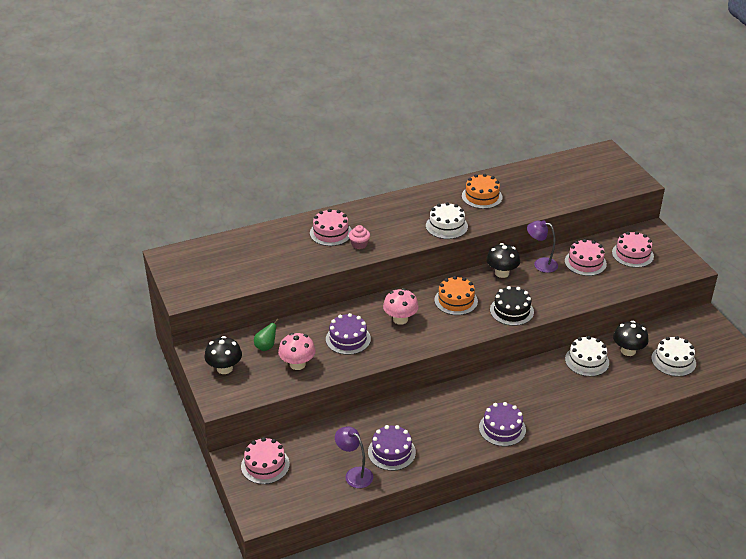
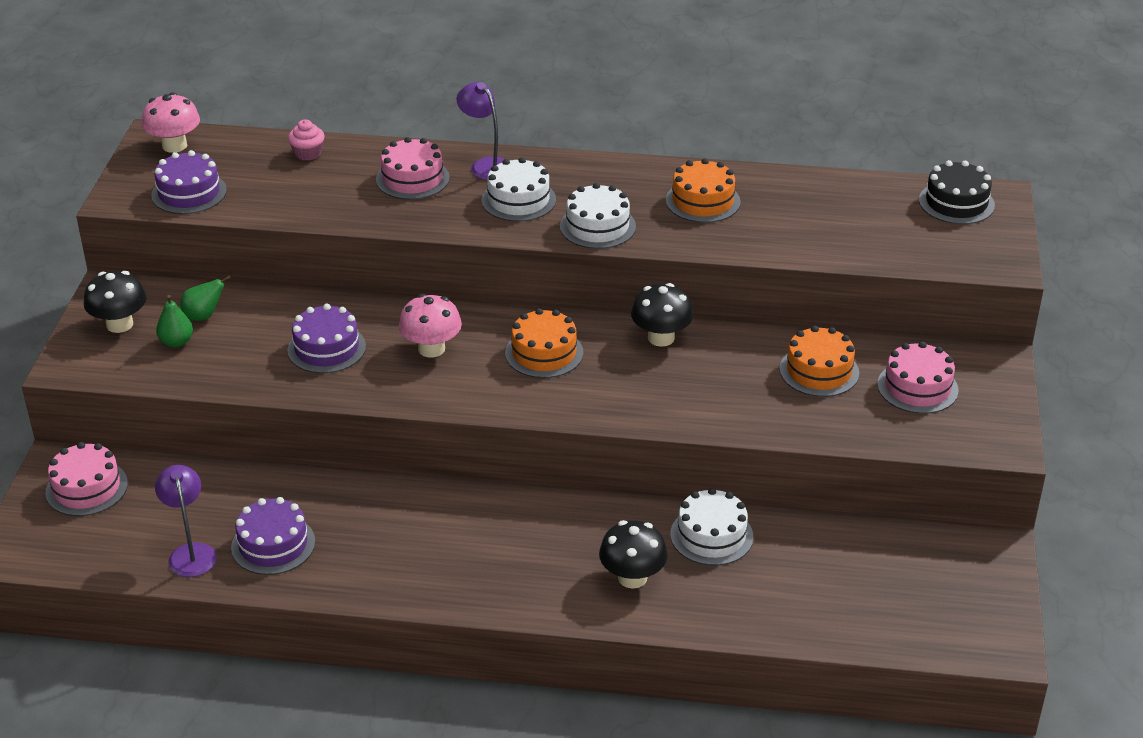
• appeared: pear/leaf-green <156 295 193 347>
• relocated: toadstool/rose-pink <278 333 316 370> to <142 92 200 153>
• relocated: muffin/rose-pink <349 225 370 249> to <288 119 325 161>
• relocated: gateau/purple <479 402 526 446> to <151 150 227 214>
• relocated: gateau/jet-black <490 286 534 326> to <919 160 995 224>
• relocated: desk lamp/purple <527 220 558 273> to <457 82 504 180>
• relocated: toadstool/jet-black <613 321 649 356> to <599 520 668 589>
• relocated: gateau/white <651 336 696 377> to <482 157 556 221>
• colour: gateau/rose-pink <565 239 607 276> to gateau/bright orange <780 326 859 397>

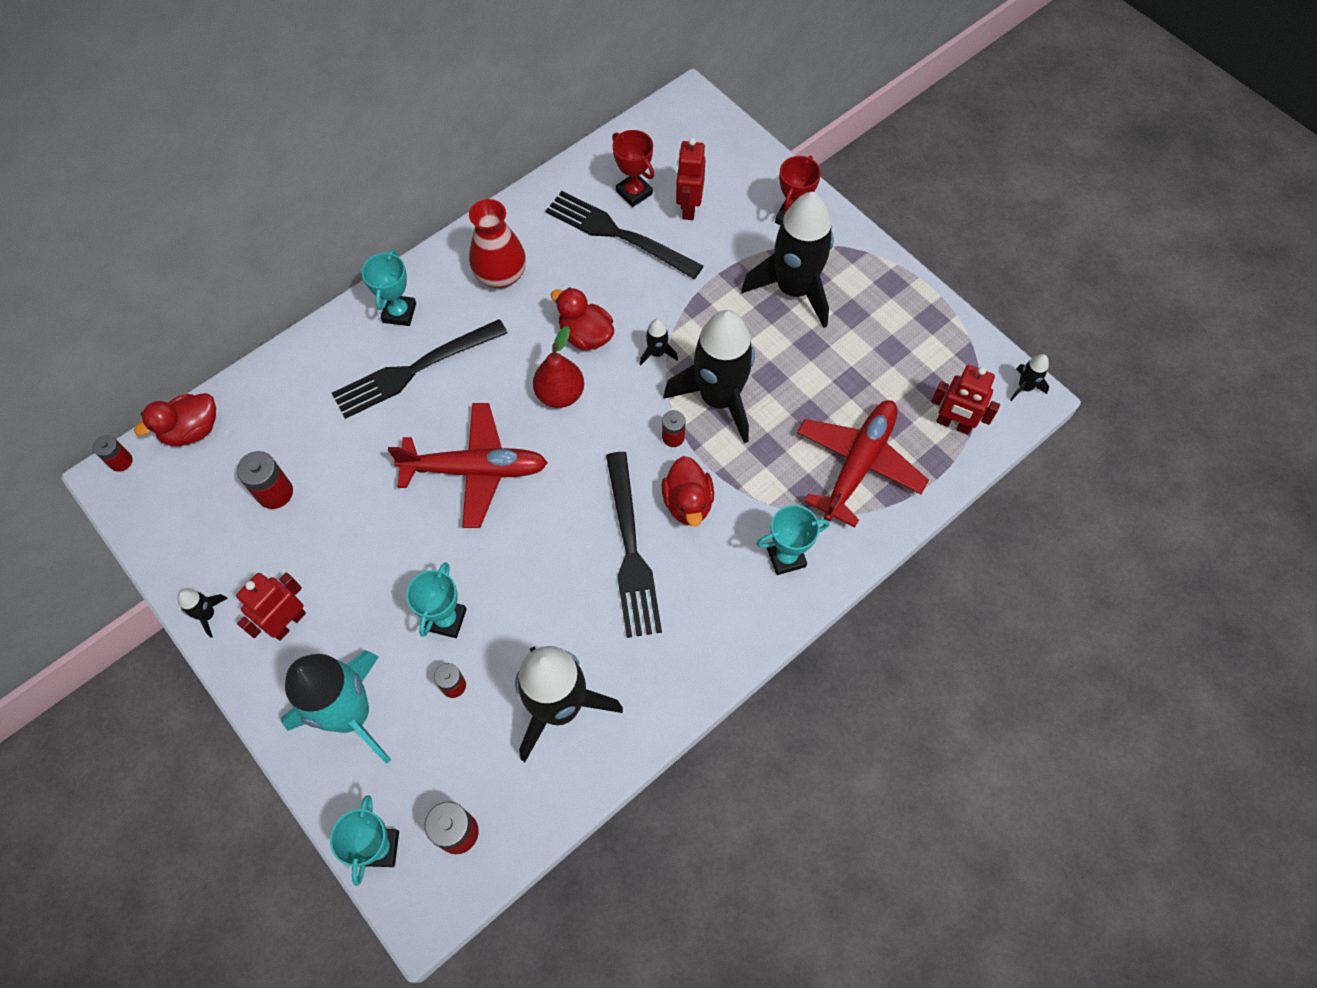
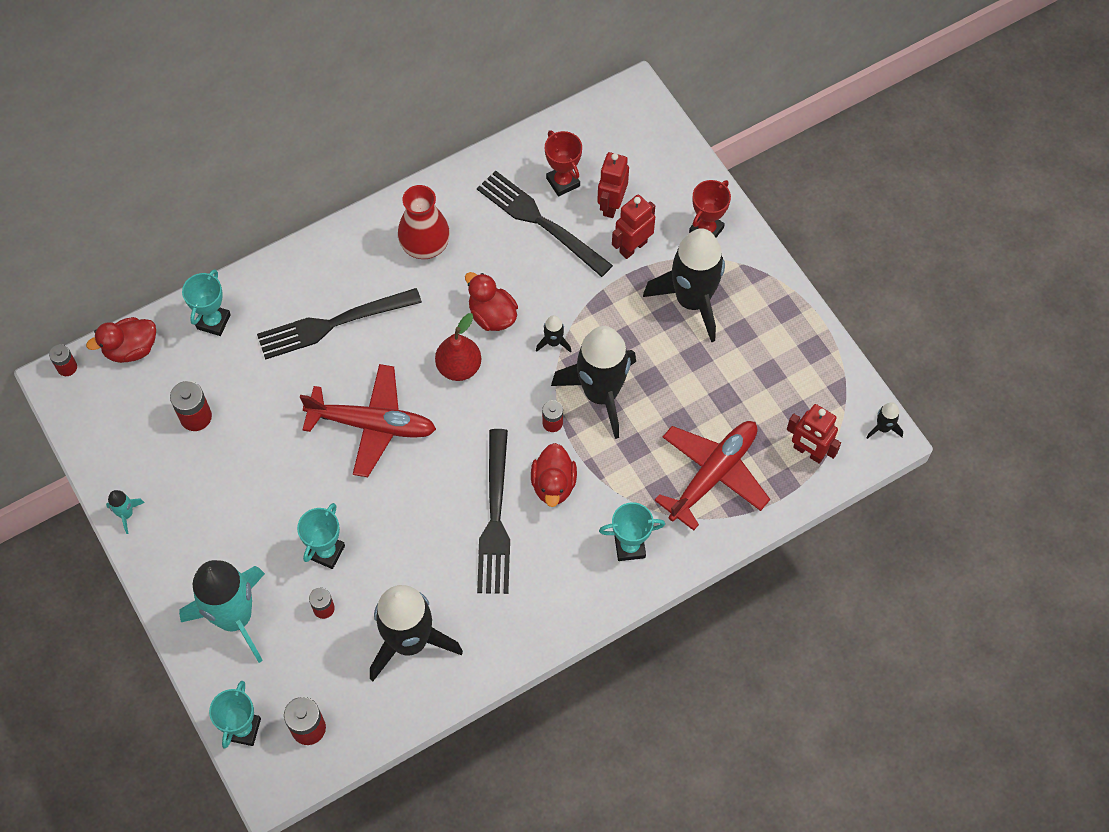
• relocated: robot figure/scarlet <236 573 306 641> to <612 195 655 259>
• relocated: award cup/teal <362 250 416 326> to <182 269 231 336>
• colour: toy rocket/jet-black <178 589 228 638> to toy rocket/teal <106 490 145 534>

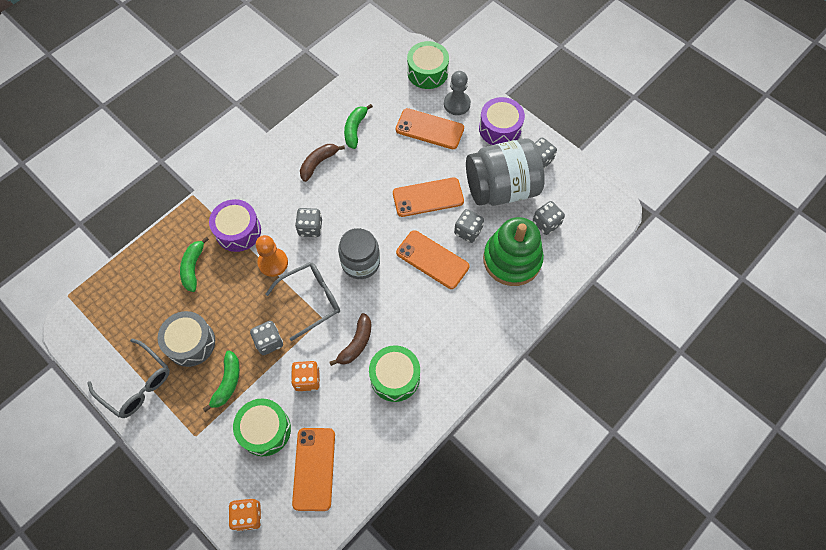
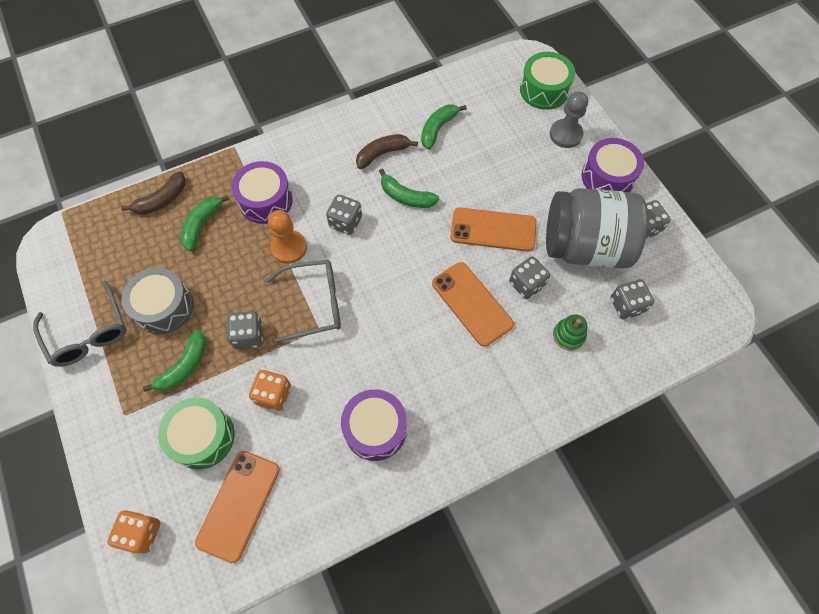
• missing: jam jar/grey <338 228 380 279>
• missing: phone/bright orange <396 108 464 149>
• appeared: banana/leaf-green <379 169 439 208>
• relocated: banana/russet <330 313 371 366> to <121 171 186 215>
• colour: snare drum/leaf-green <369 345 420 402> to snare drum/purple <341 389 407 461>
• size: stacking rings/leaf-green <483 217 544 286> = <553 314 587 351> x0.43

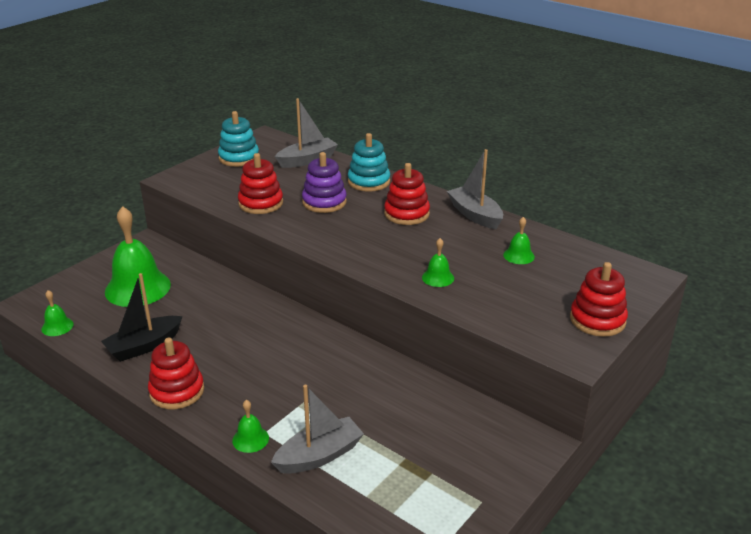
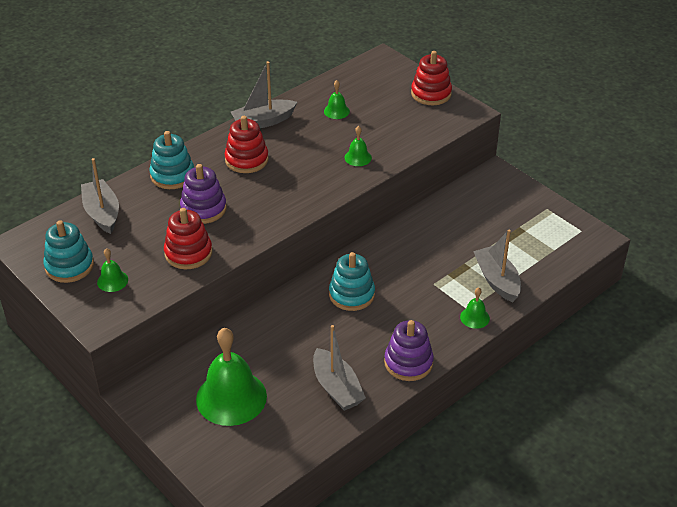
• appeared: stacking rings/teal <329 252 375 311>
• relocated: hand bell/leaf-green <41 290 74 336> to <97 248 128 292>
• colour: toy boat/jet-black <101 273 183 362> to toy boat/grey <313 325 366 411>
• colour: stacking rings/scarlet <148 338 204 409> to stacking rings/purple <384 320 434 381>

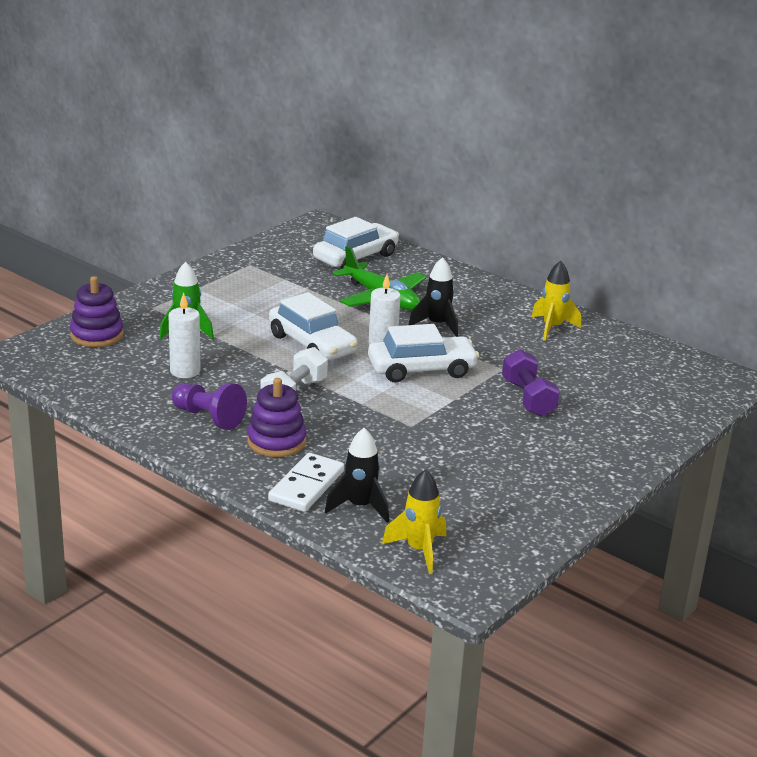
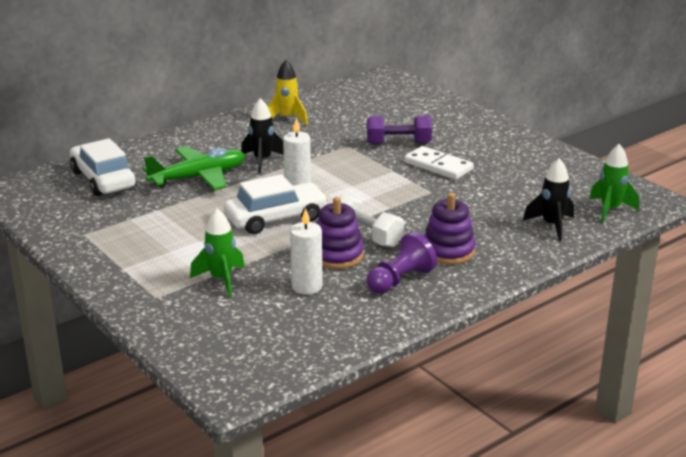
• missing: car/white <368 324 479 383>
• relocated: stacking rings/purple <70 276 124 347> to <316 197 364 269>
• relocated: domino tile/white <268 453 344 512> to <404 146 474 180>
• colour: toy rocket/yellow <382 469 446 574> to toy rocket/leaf-green <589 144 639 223>

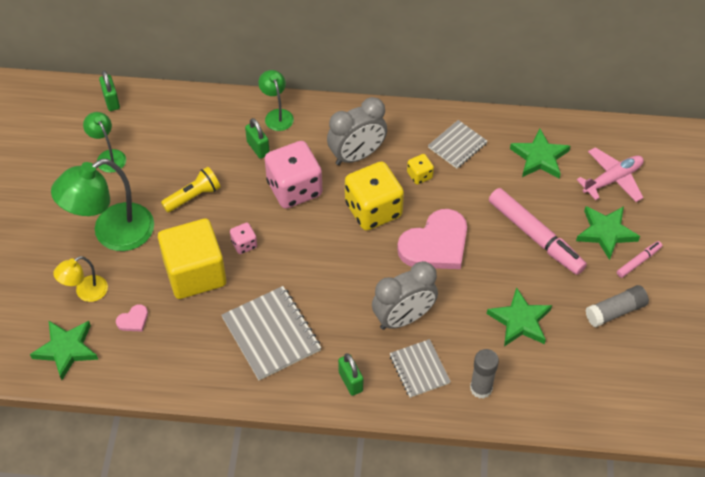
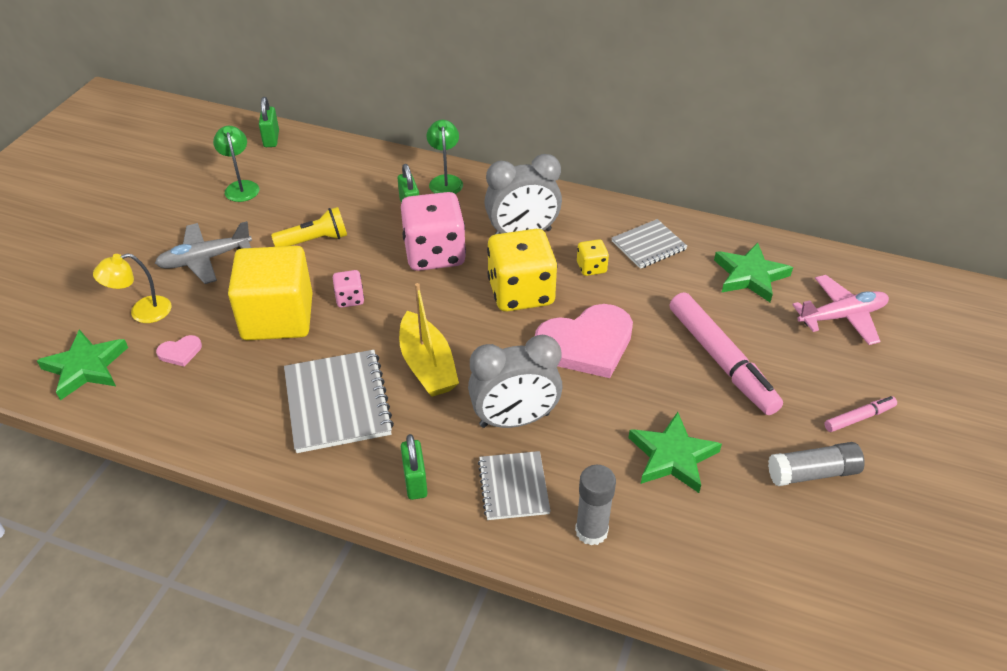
• missing: five-pointed star/leaf-green <576 206 640 260>
• appeared: toy boat/yellow <399 283 459 397>
• exchanged: desk lamp/leaf-green <51 159 154 251> to toy plane/grey <155 221 252 284>

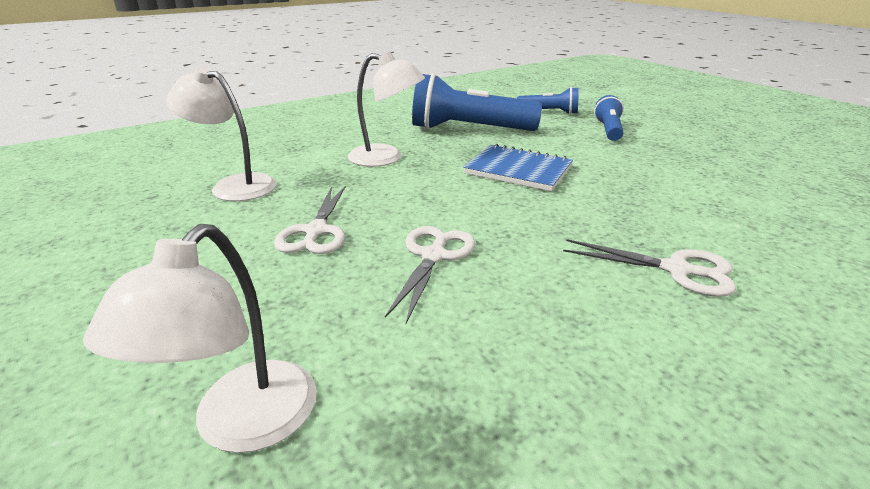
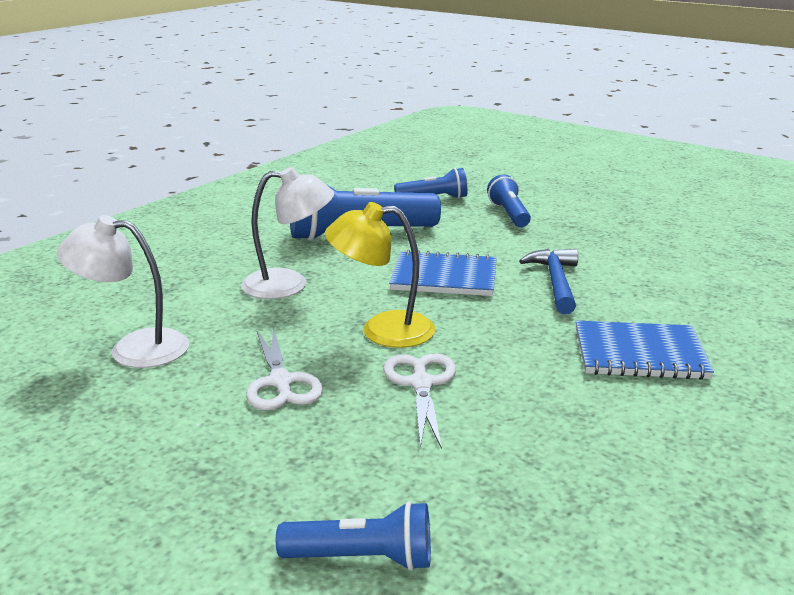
• appeared: desk lamp/yellow <325 202 435 348>
• appeared: claw hammer/blue <519 249 578 314>
• exchanged: desk lamp/white <83 224 316 453> to pocket torch/blue <276 501 431 571>
• exchanged: pair of scissors/white <563 239 736 297> to notepad/blue <576 321 714 380>

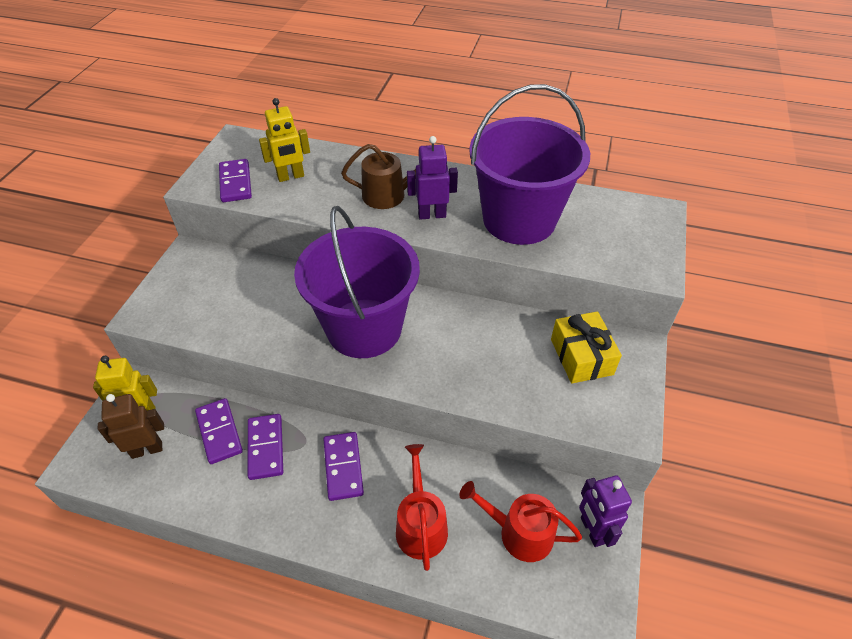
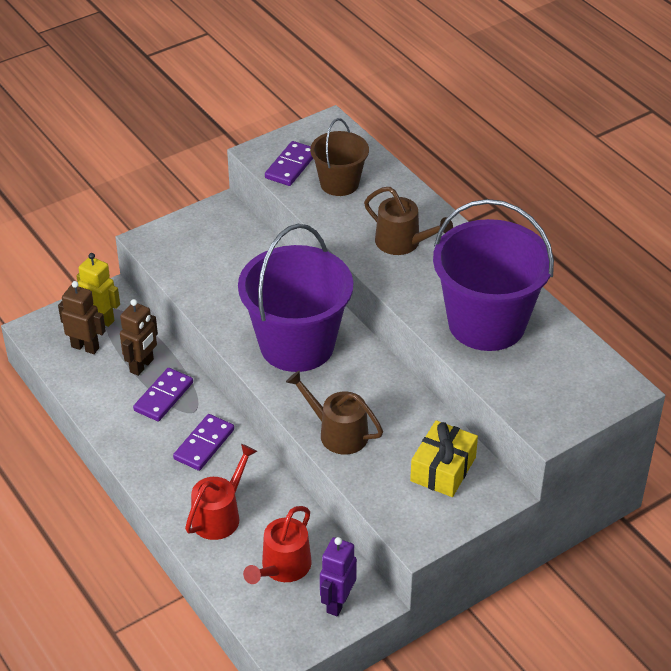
• missing: robot figure/purple <407 136 458 220>
• appeared: watering can/russet <286 370 383 454>
• exchanged: domino tile/purple <195 398 243 464> to robot figure/russet <120 299 158 376>
• exchanged: robot figure/yellow <259 98 310 182> to pail/russet <310 118 369 196>
• spun: watering can/scarlet <459 481 582 562> = <243 506 312 584> 120 degrees counterclockwise

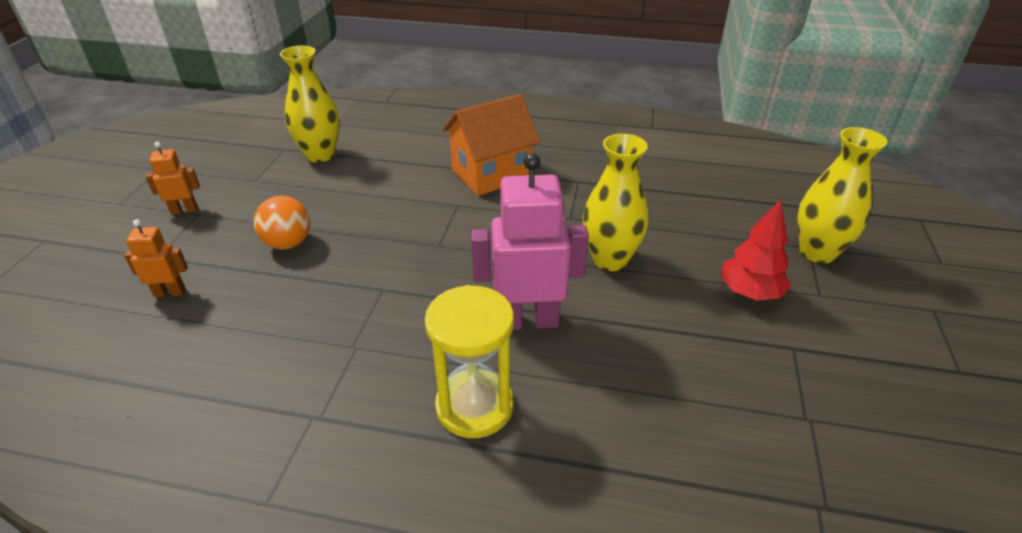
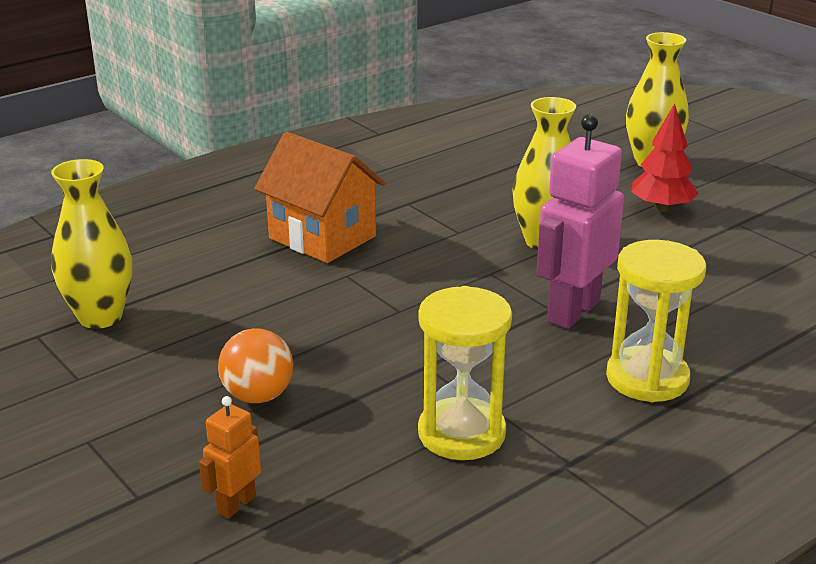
• missing: robot figure/bright orange <145 142 200 215>
• appeared: sand timer/yellow <418 286 512 460>
• spun: house/bright orange <442 94 540 196> = <254 132 386 263> 60 degrees counterclockwise

